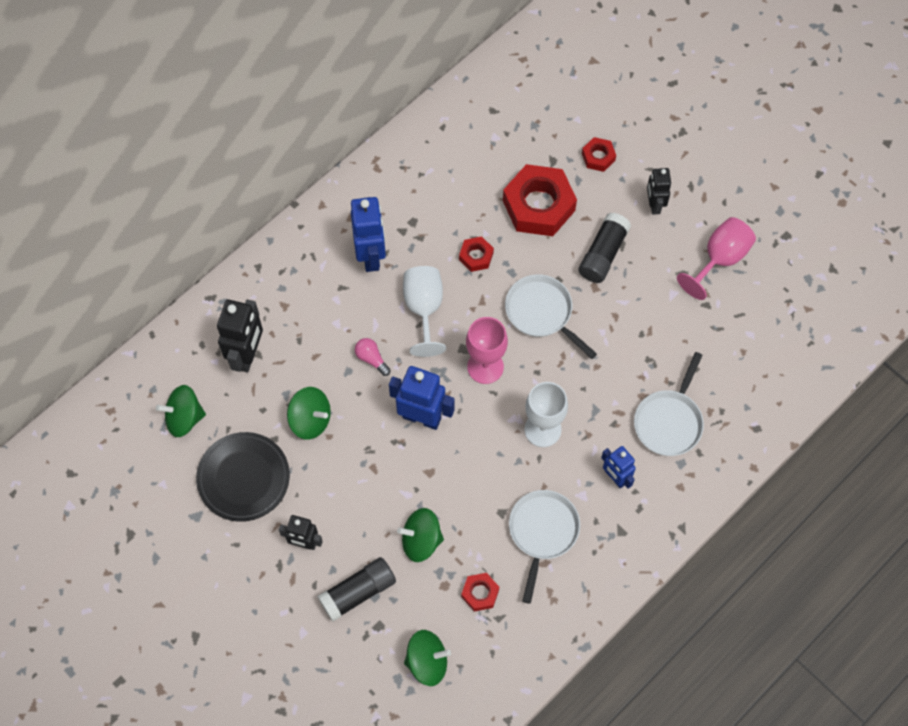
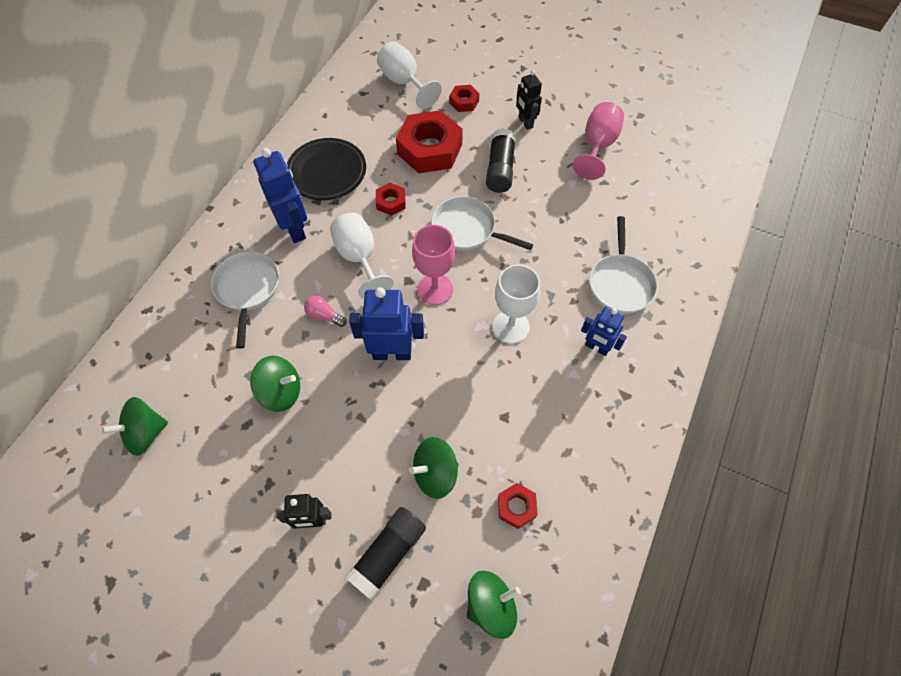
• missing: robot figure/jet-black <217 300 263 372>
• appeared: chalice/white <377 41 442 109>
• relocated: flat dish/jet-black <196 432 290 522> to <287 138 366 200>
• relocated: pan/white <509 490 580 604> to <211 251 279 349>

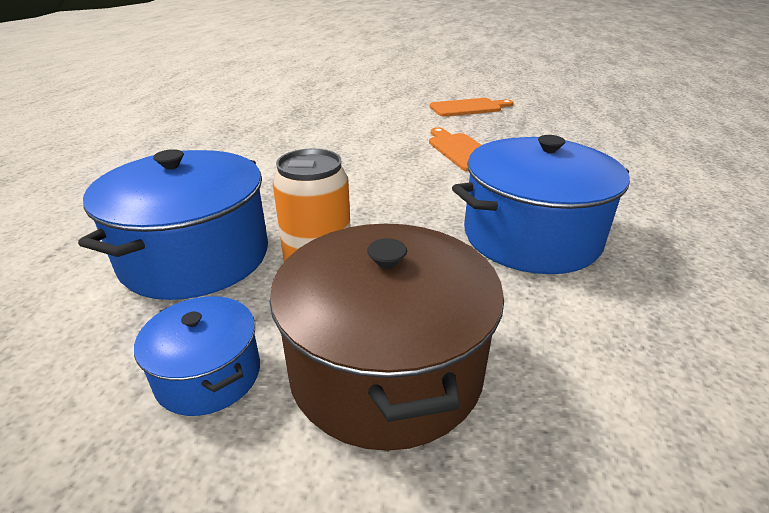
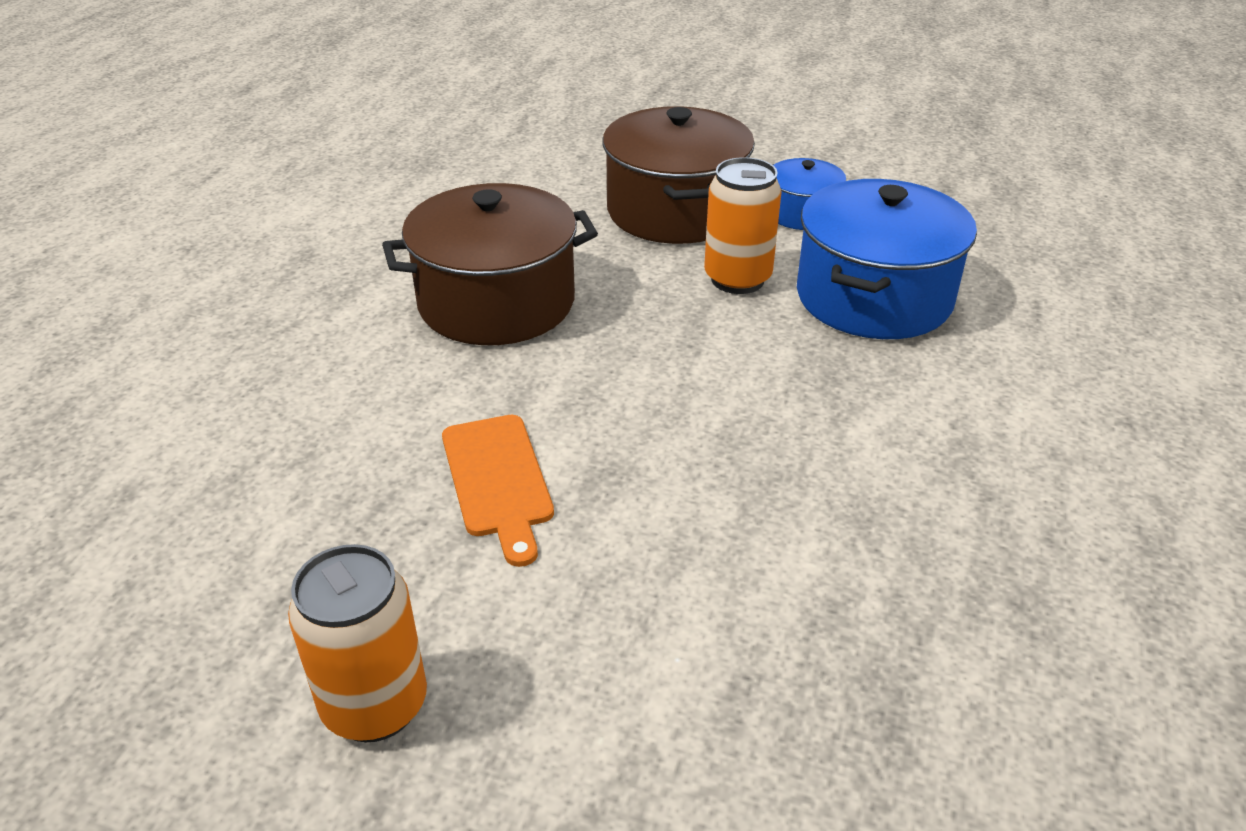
• exchanged: chopping board/bright orange <429 98 514 117> to can/bright orange <288 544 427 742>
• colour: stockpot/blue <452 135 630 274> to stockpot/russet <382 183 598 345>

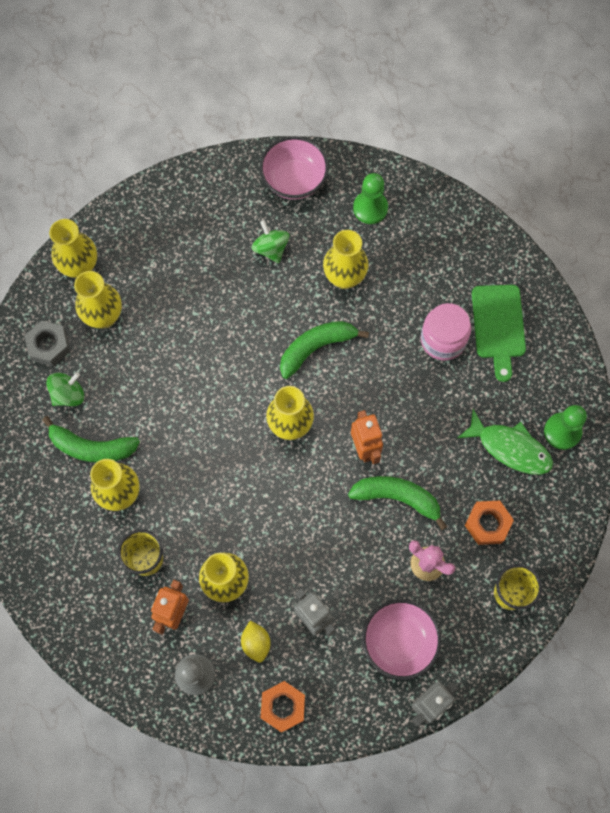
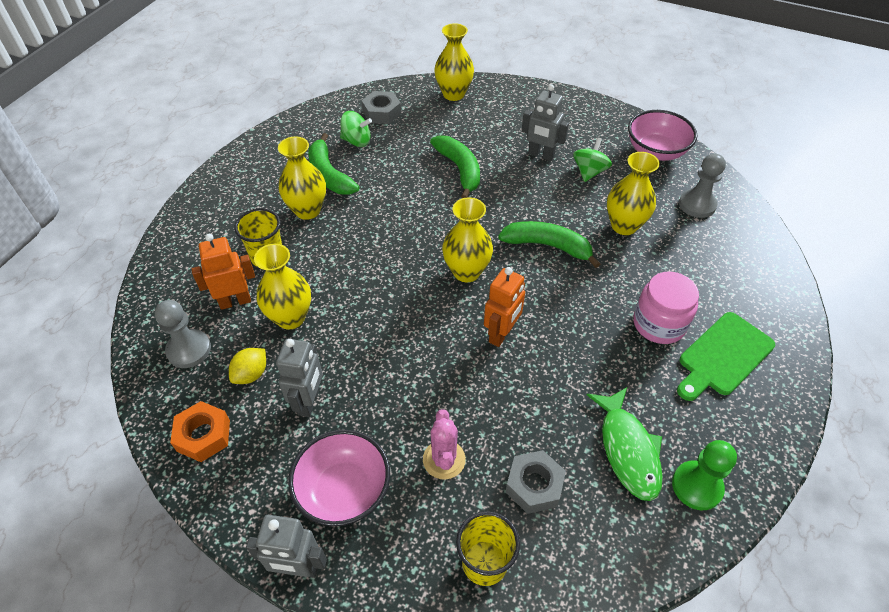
• missing: tall vase/yellow <74 271 122 329>
• appeared: robot figure/grey <522 84 569 161>
• relocated: banana/leaf-green <348 476 447 530> to <430 135 480 198>
• colour: chess pawn/leaf-green <353 173 388 224> to chess pawn/grey <679 154 726 218>
• colour: hex nut/bright orange <465 501 514 545> to hex nut/grey <506 450 566 514>

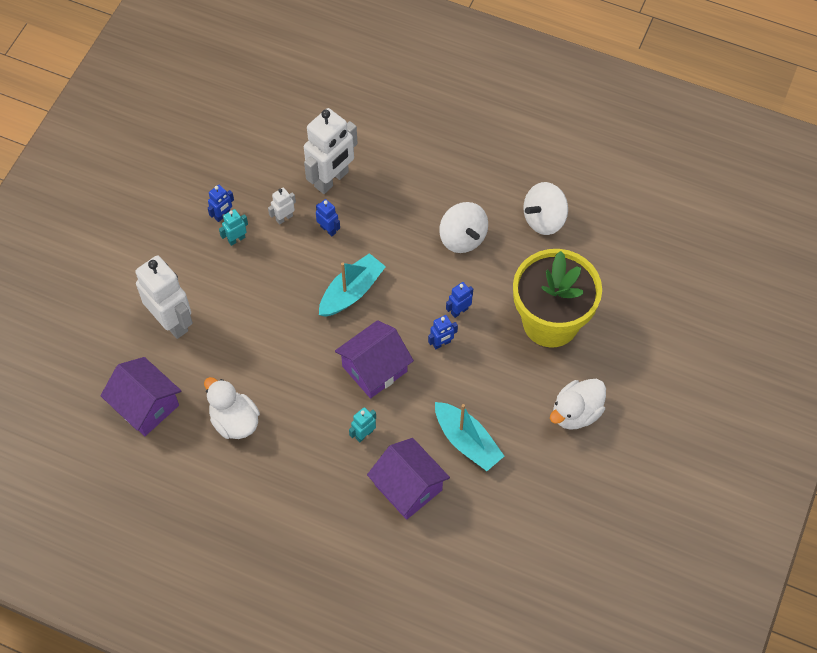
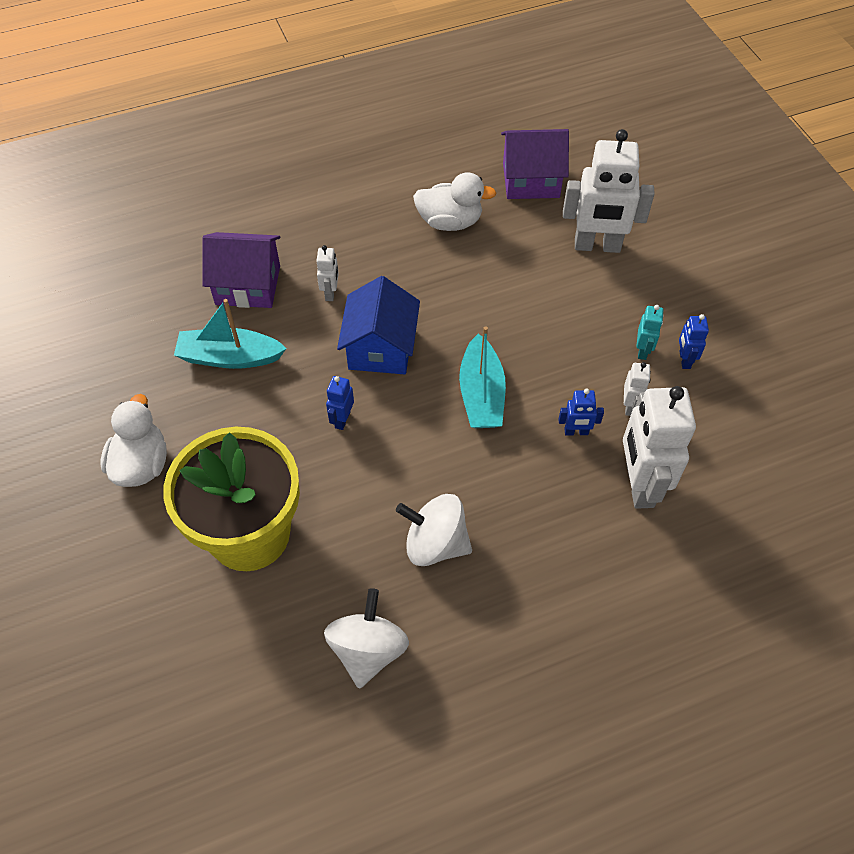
• missing: robot figure/blue <446 282 473 318>
• colour: house/purple <335 320 414 399> to house/blue <337 276 420 374>
• colour: robot figure/teal <349 407 376 442> to robot figure/white <316 245 339 301>

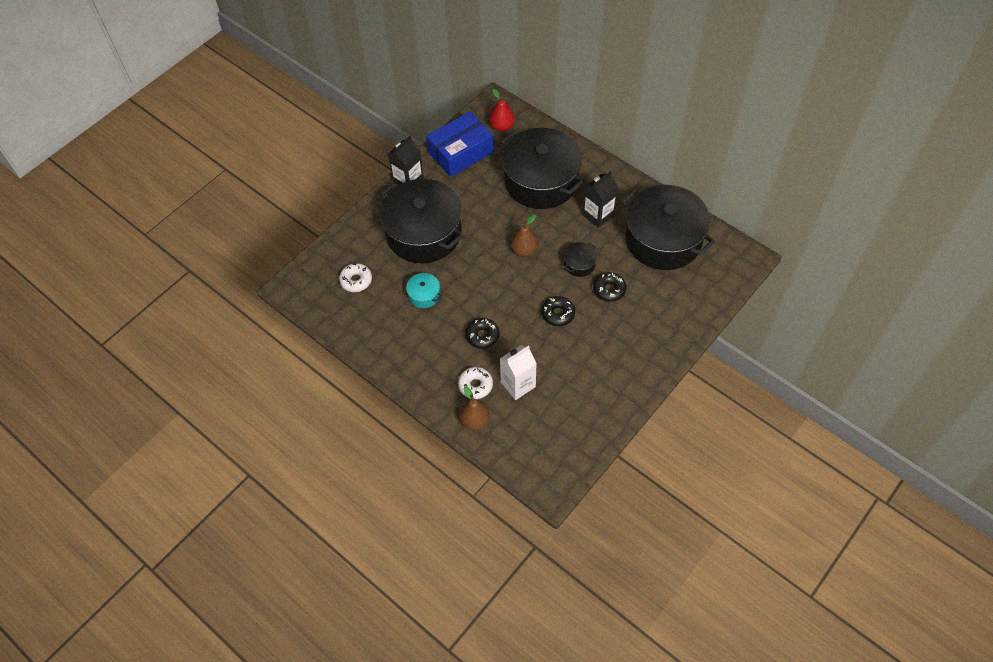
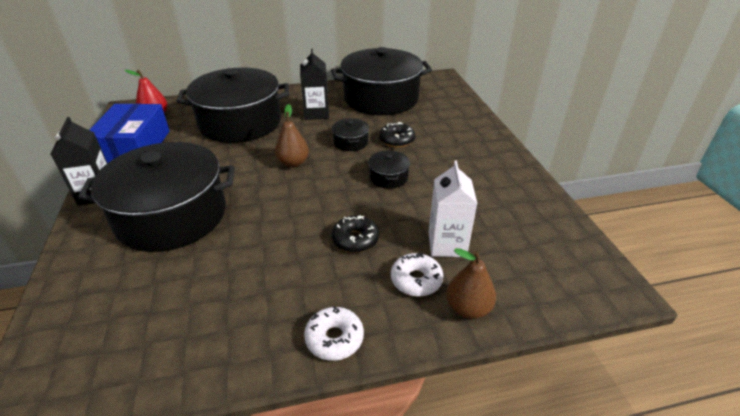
• missing: stockpot/teal <405 273 442 308>
• relocated: glazed donut/white <339 263 372 292> to <304 306 364 361>
• exchanged: glazed donut/jet-black <542 296 575 326> to stockpot/jet-black <368 150 410 189>

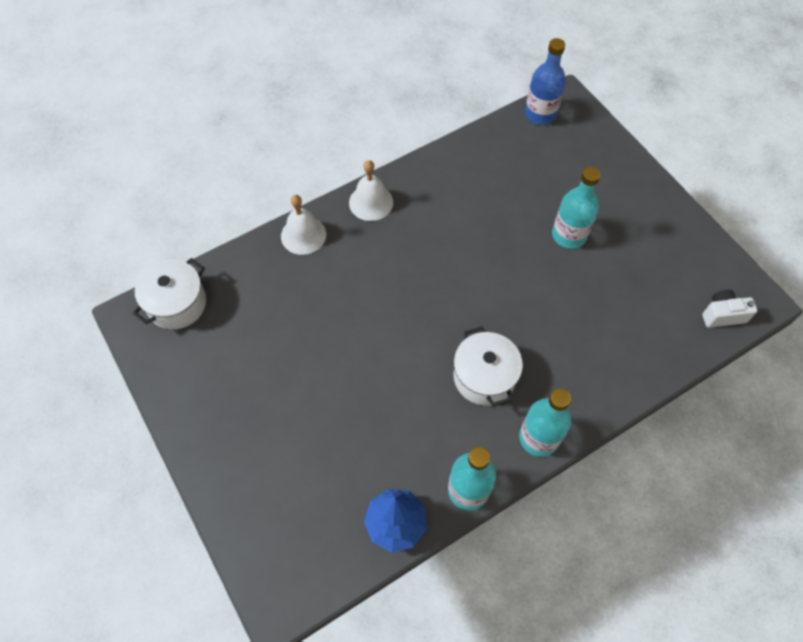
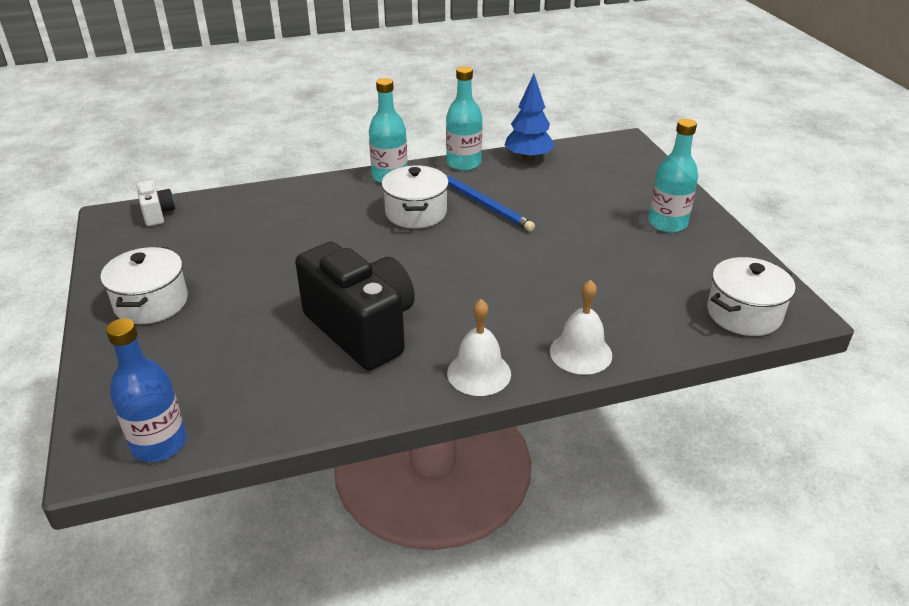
• appeared: stockpot/white <100 247 188 324>
• appeared: camera/jet-black <295 242 415 371>
• appeared: lead pencil/blue <446 175 535 231>
• relocated: bottle/teal <552 167 600 249> to <648 119 698 233>
• spun: camera/white <702 289 757 328> = <136 180 175 226> 120 degrees counterclockwise

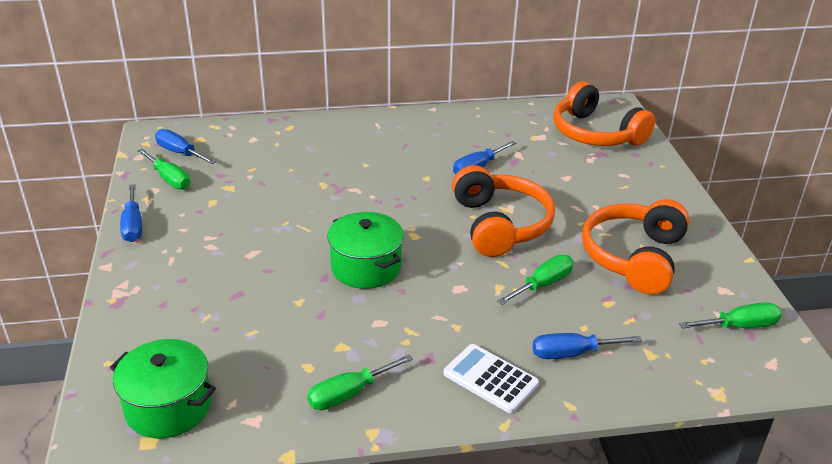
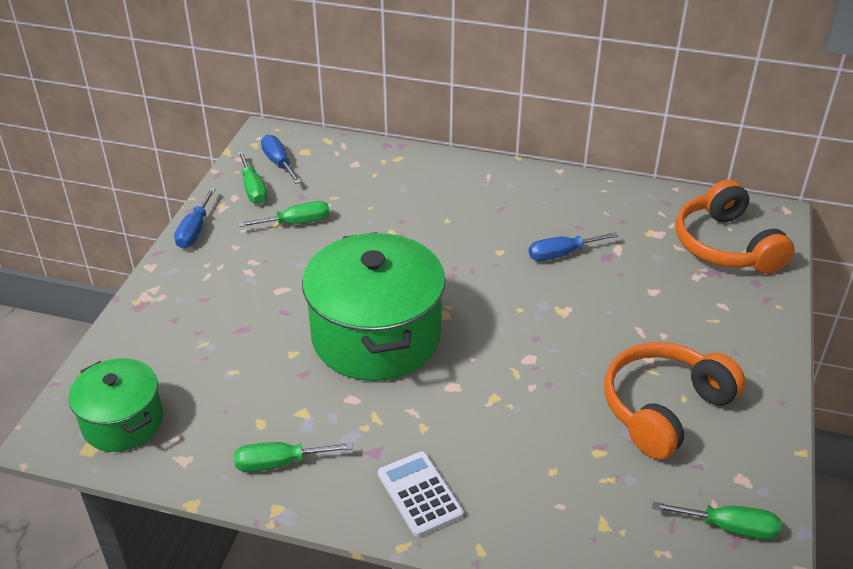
• missing: headphones/bright orange <452 165 555 257>
• missing: hand screwdriver/blue <533 333 642 359>
• relocated: hand screwdriver/leaf-green <497 255 574 305> to <238 201 330 227>
• size: stockpot/leaf-green <327 212 404 289> = <302 232 446 381> x1.76

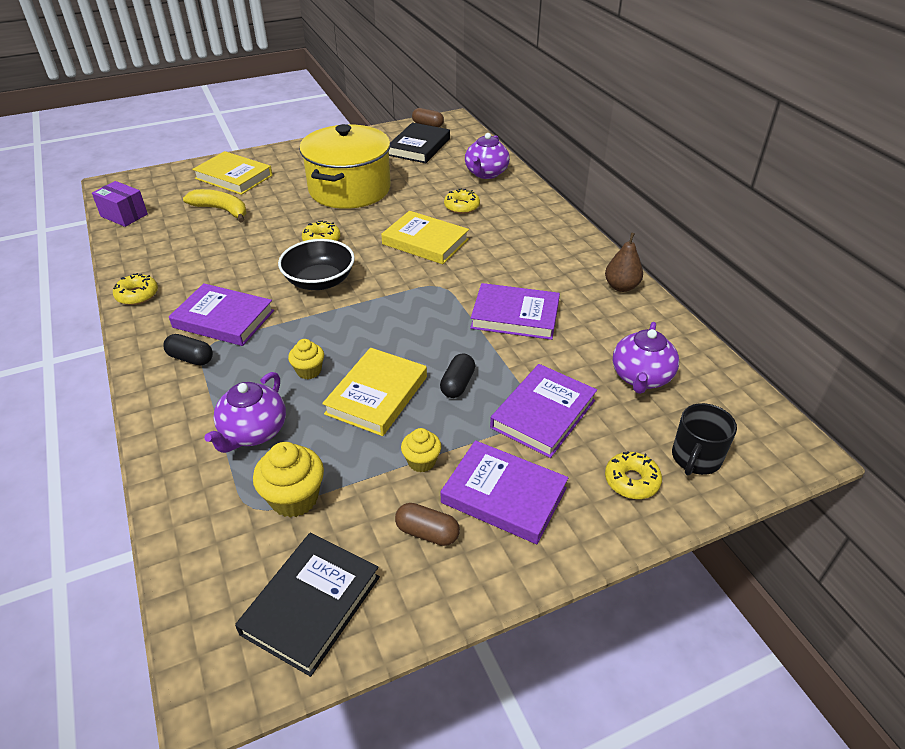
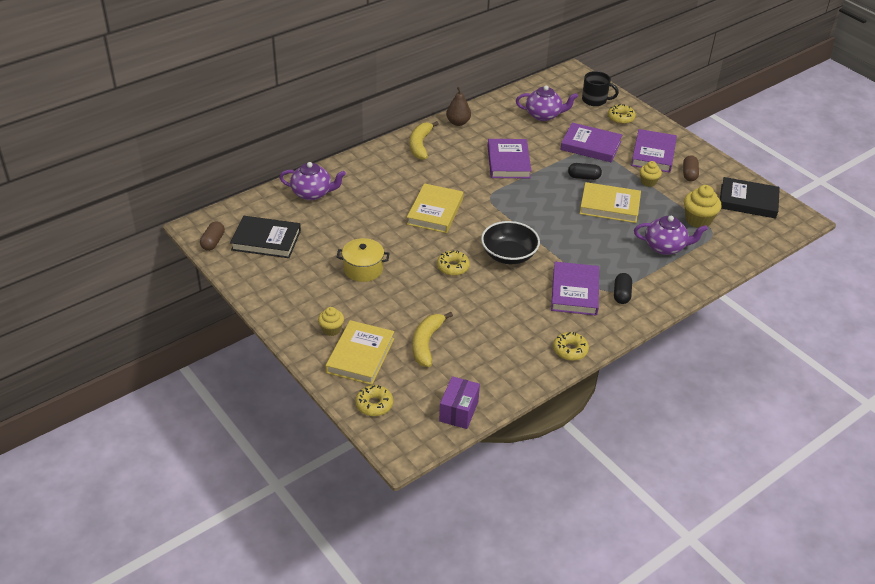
• appeared: banana/yellow <410 121 439 160>
• relocated: muffin/yellow <288 339 324 379> to <318 307 344 336>
• relocated: glazed donut/yellow <444 188 480 214> to <355 385 393 416>
• size: stockpot/yellow <299 124 391 209> = <337 238 389 282> x0.50

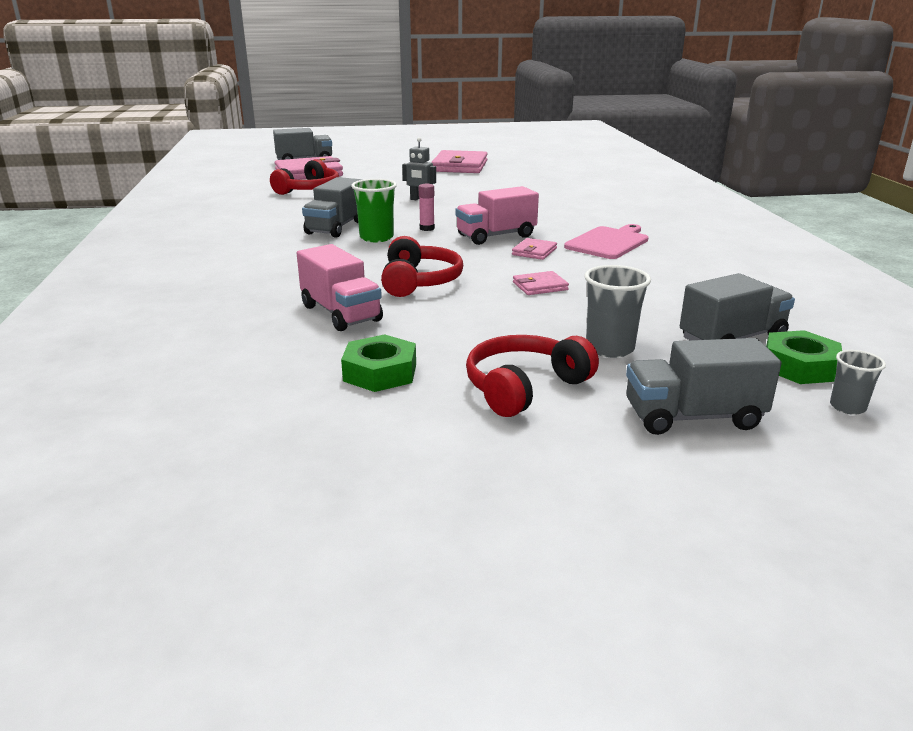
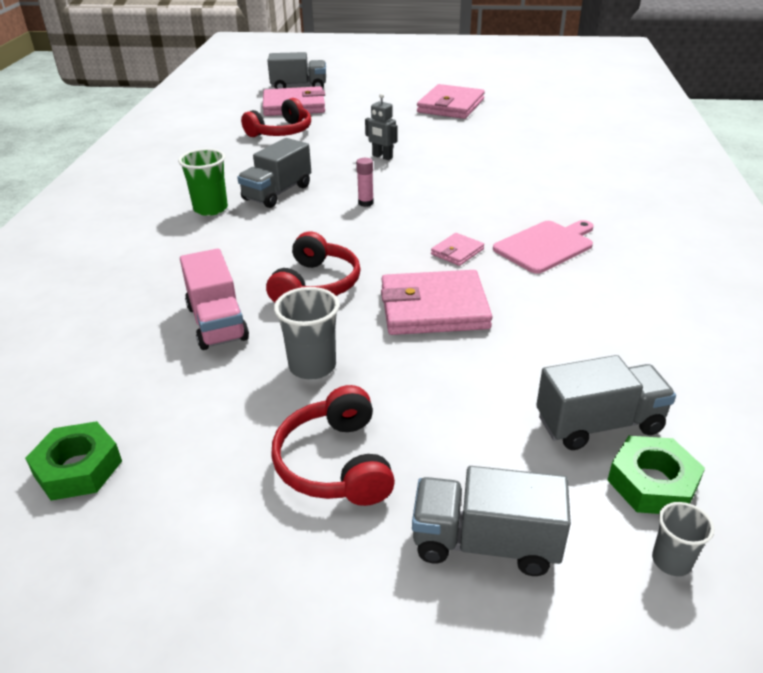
• missing: truck/rose-pink <455 186 539 245>
• relocated: hex nut/leaf-green <341 334 416 392> to <25 421 122 501>
• relocated: beaker/leaf-green <351 179 397 242> to <178 148 228 216>
• relocated: beaker/grey <584 265 651 358> to <274 287 340 380>
• spun: headphones/scarlet <466 335 599 417> = <271 385 395 506> 75 degrees counterclockwise
• size: wallet/rose-pink <513 271 569 295> = <381 270 493 335> x2.09

